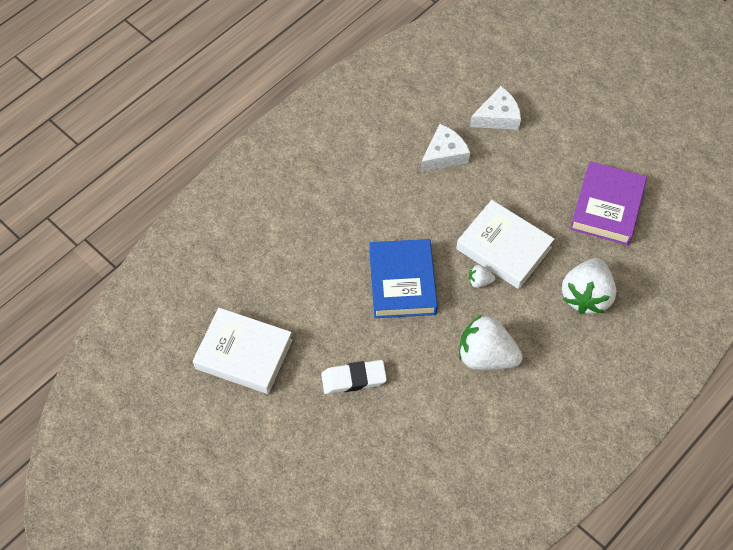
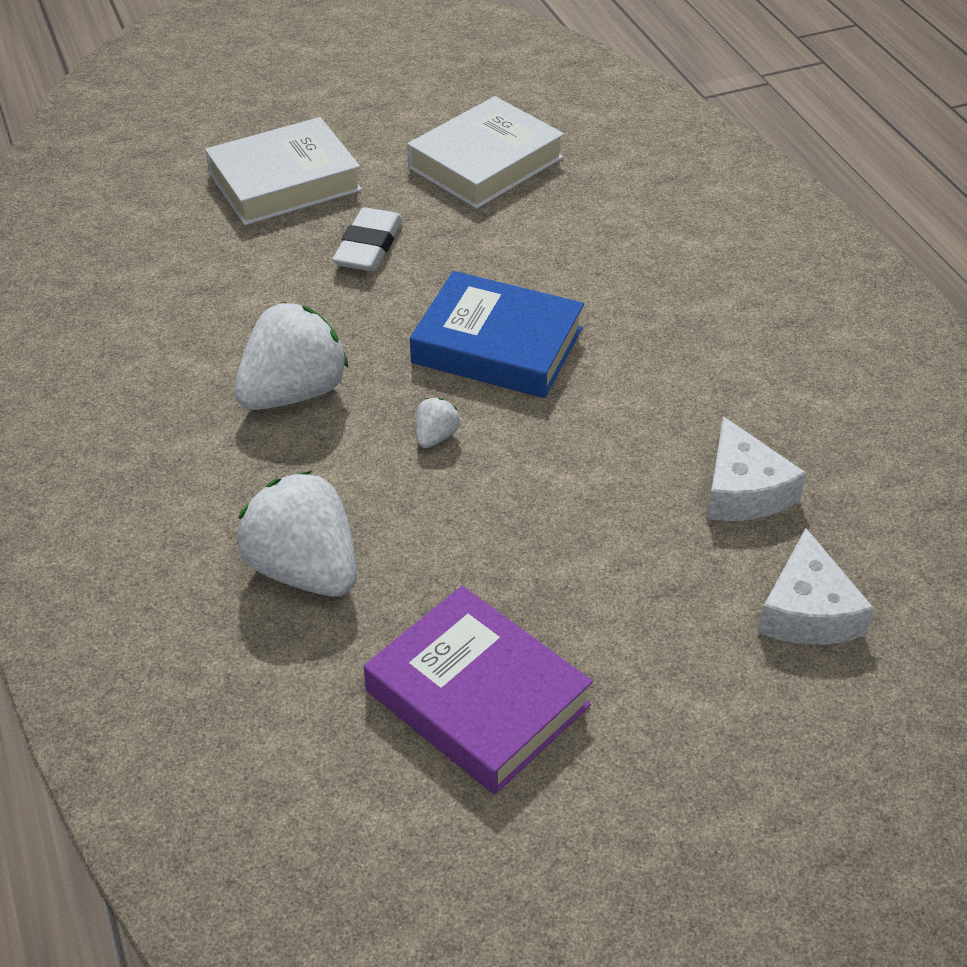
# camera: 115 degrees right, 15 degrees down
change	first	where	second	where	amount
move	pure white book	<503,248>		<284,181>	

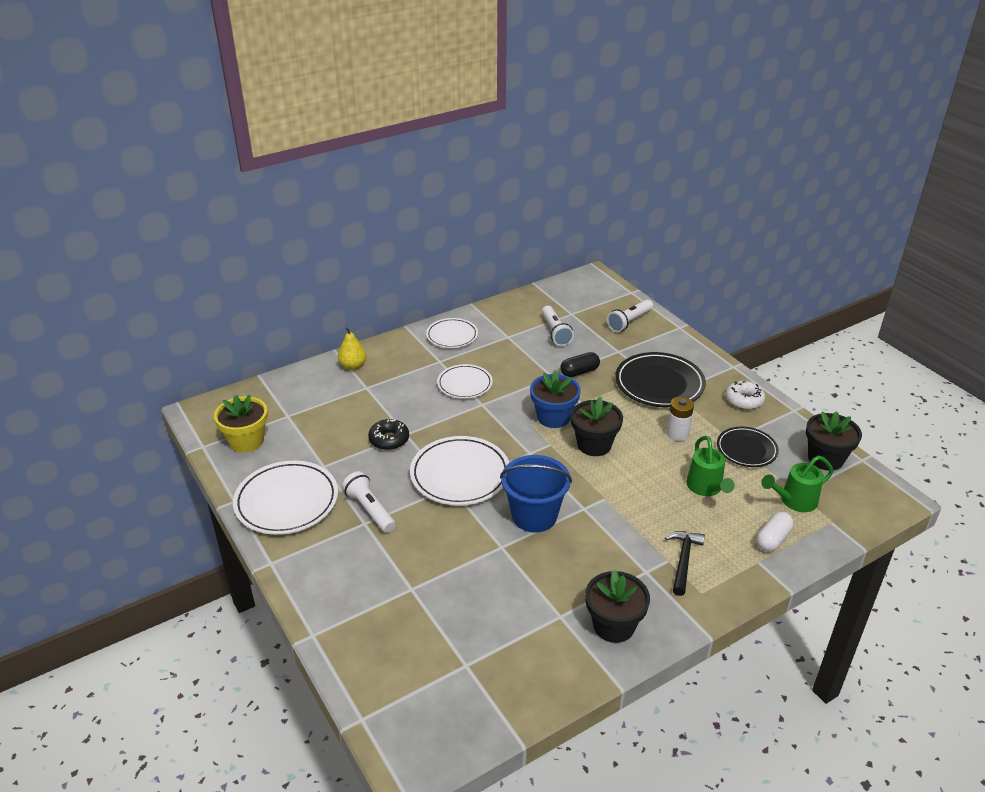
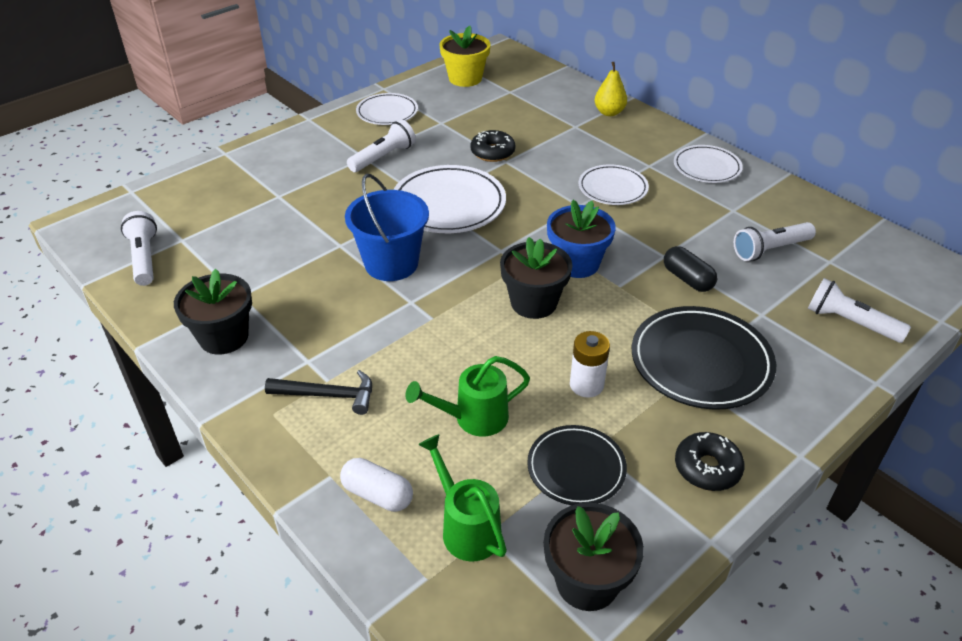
# camera: 80 degrees right, 5 degrees up
change	first	where	second	where	amount
insert			pure white flashlight	<144,258>	
recolor	pure white donut	<744,400>	jet-black donut	<707,468>	
resize	pure white plate	<286,501>		<387,112>	x0.62

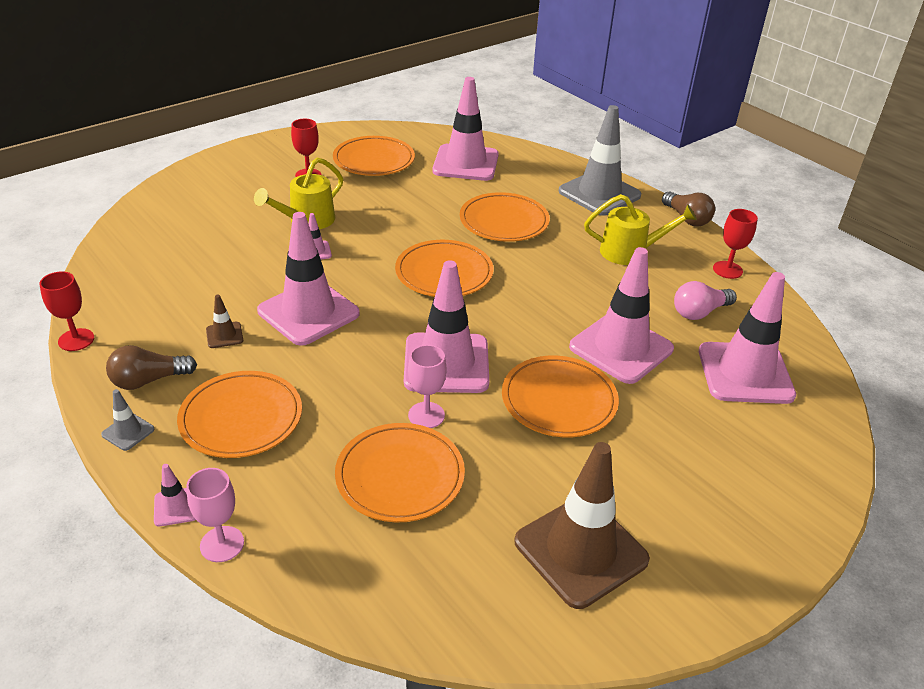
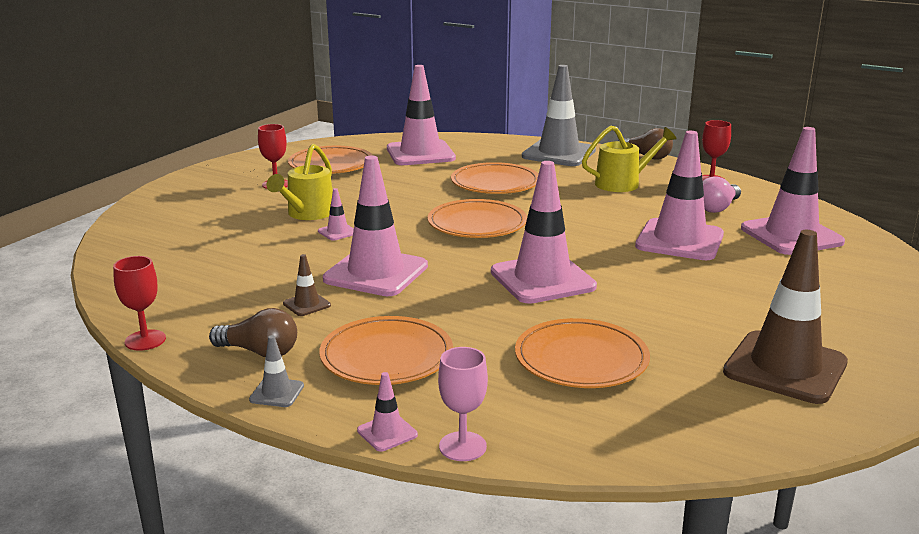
# camera: 20 degrees left, 15 degrees down
change	first	where	second	where	amount
delete	rose-pink wine glass	<426,415>			
delete	orange-coloured plate	<559,400>			
rotate	brown bulb	<149,380>		<259,352>	120 degrees counterclockwise

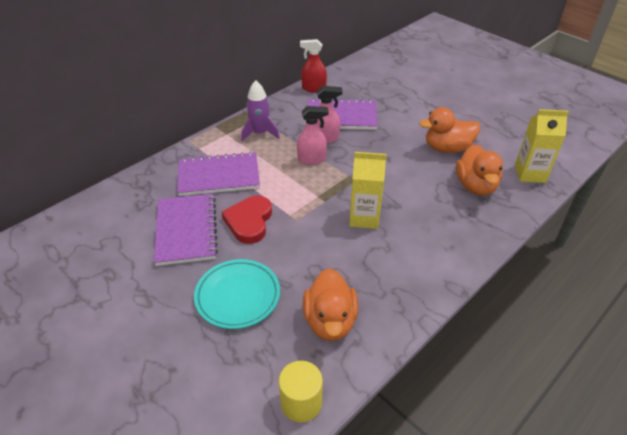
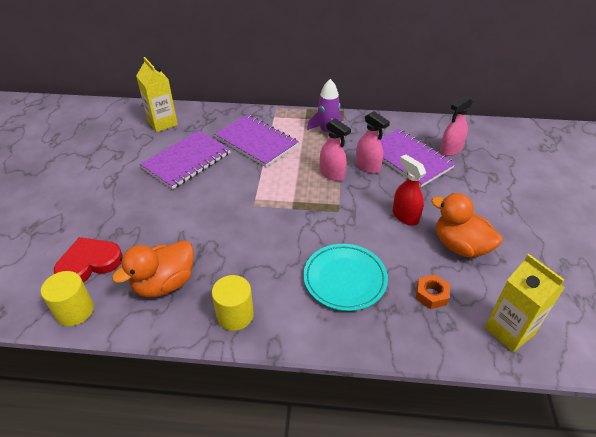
# camera: 50 degrees right, 0 degrees up
change	first	where	second	where	amount
insert			golden cylinder shape	<235,315>	
insert			rose-pink spray bottle	<450,150>	
move	aqua plate	<238,296>		<344,279>	
move	scarlet heart shape	<249,221>		<89,263>	
move	scarlet spray bottle	<313,88>		<405,216>	
move	golden carton	<364,218>		<162,123>	
replace	orange-coloured rubber duck	<475,186>	orange-coloured hex nut	<431,295>	

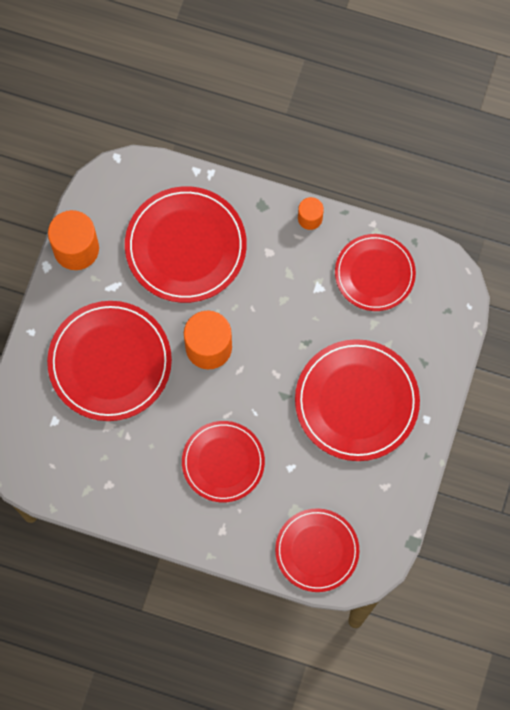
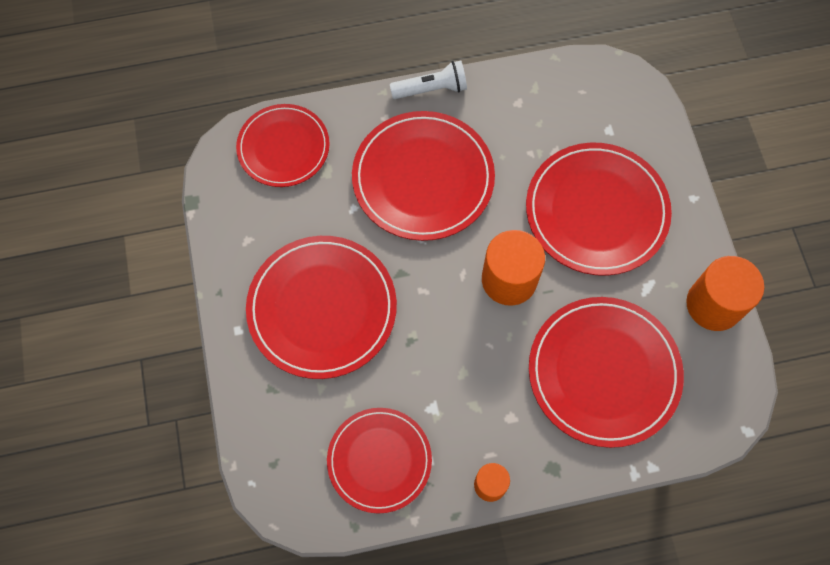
# camera: 150 degrees right, 5 degrees down
change	first	where	second	where	amount
insert			pure white flashlight	<431,89>	
resize	scarlet plate	<223,462>		<423,178>	x1.51

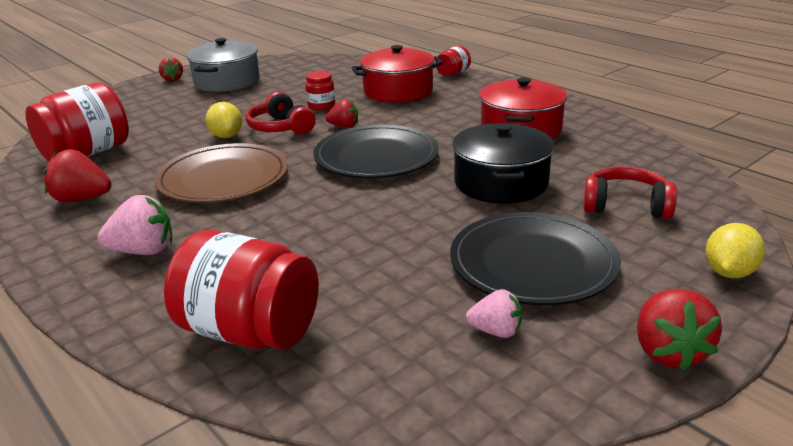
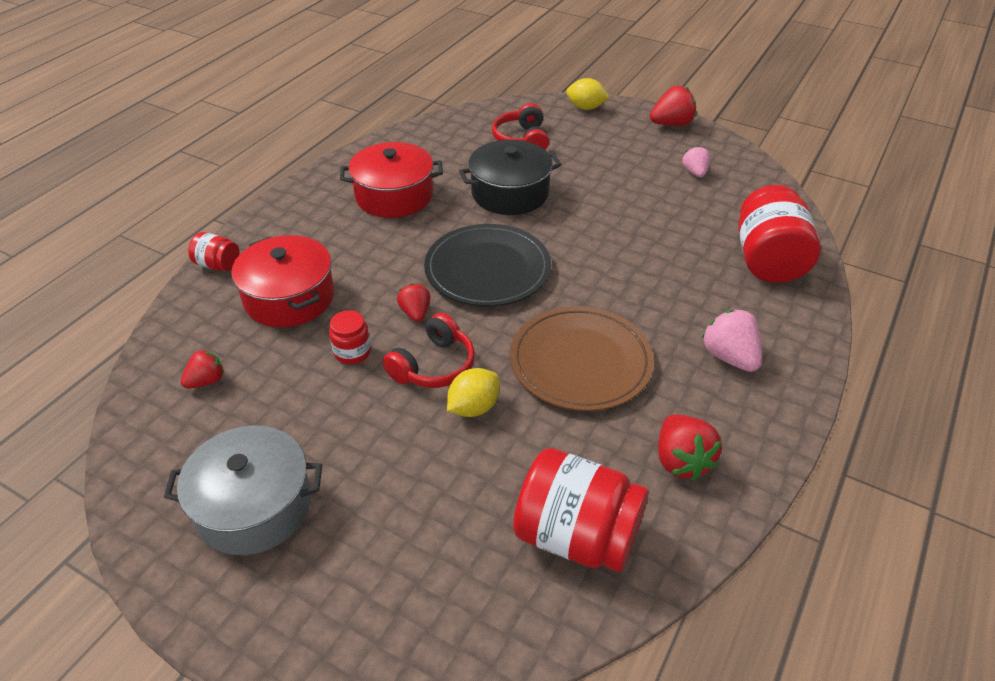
# camera: 110 degrees left, 15 degrees up
change	first	where	second	where	amount
delete	jet-black plate	<533,263>			
move	scarlet toy strawberry	<172,79>		<206,381>	

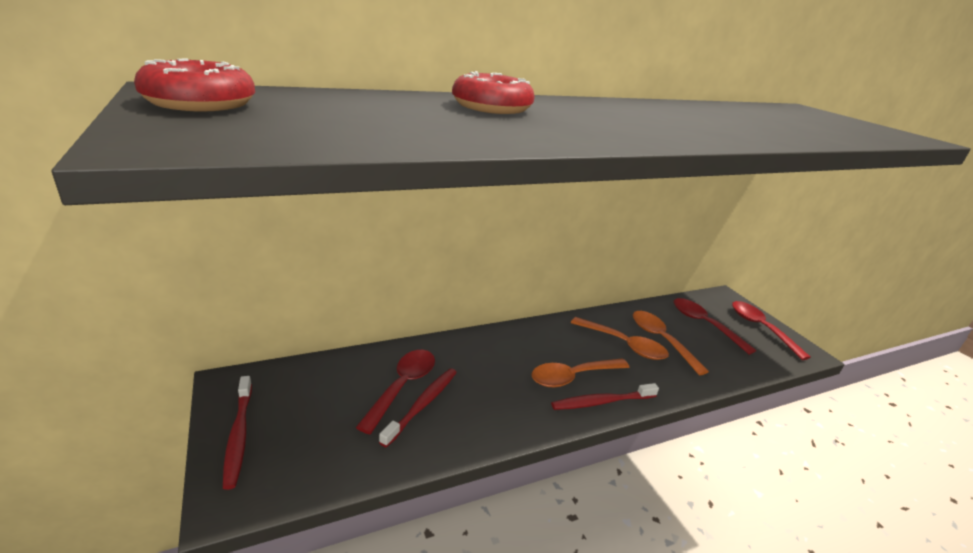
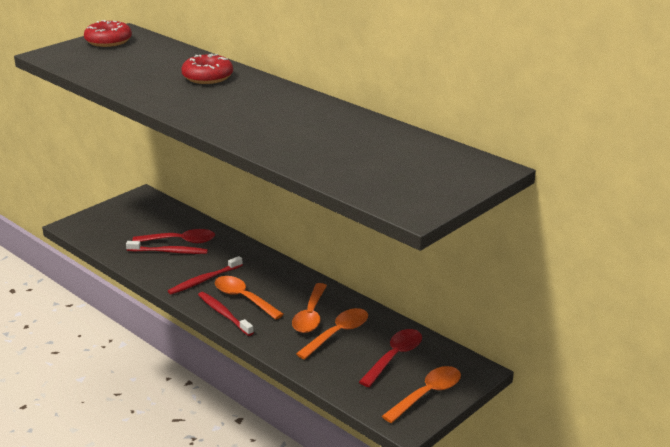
# camera: 70 degrees right, 0 degrees up
change	first	where	second	where	amount
move	scarlet tooth brush	<238,435>		<204,280>	
recolor	scarlet spoon	<760,328>	orange-coloured spoon	<427,394>	

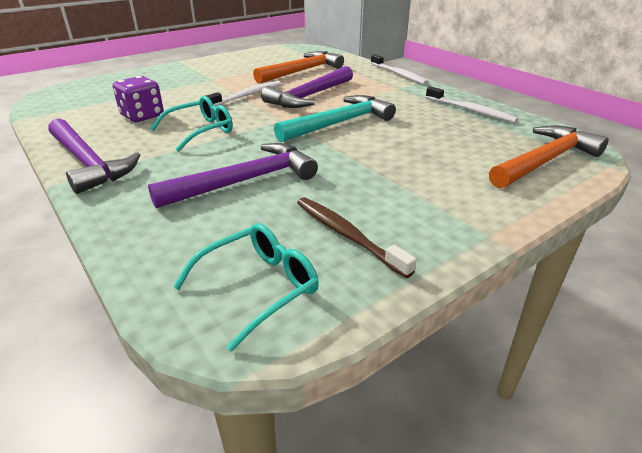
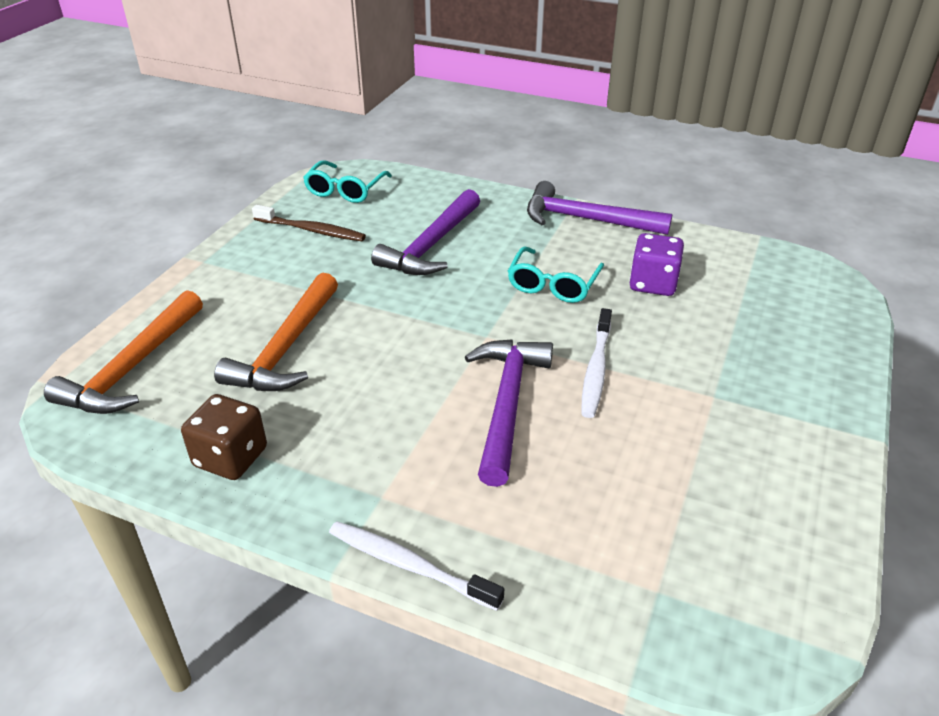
# camera: 150 degrees right, 5 degrees up
change	first	where	second	where	amount
delete	aqua carpenter's hammer	<339,123>			
move	orange-coloured carpenter's hammer	<302,71>		<286,348>	
replace	pure white tooth brush	<470,110>	brown game die	<230,457>	

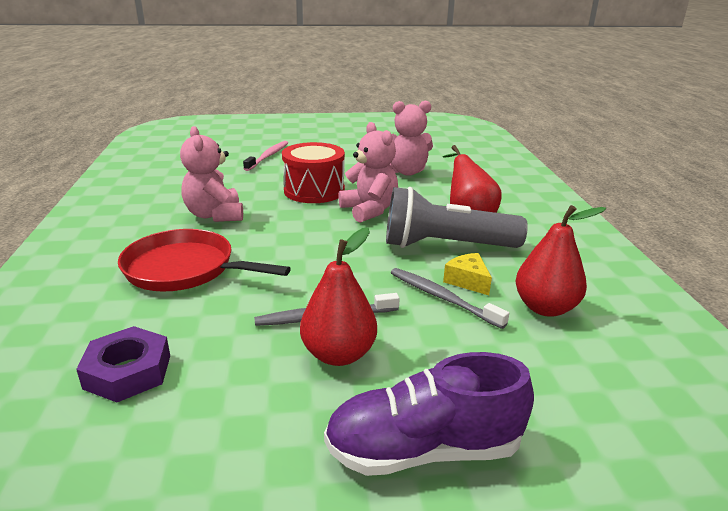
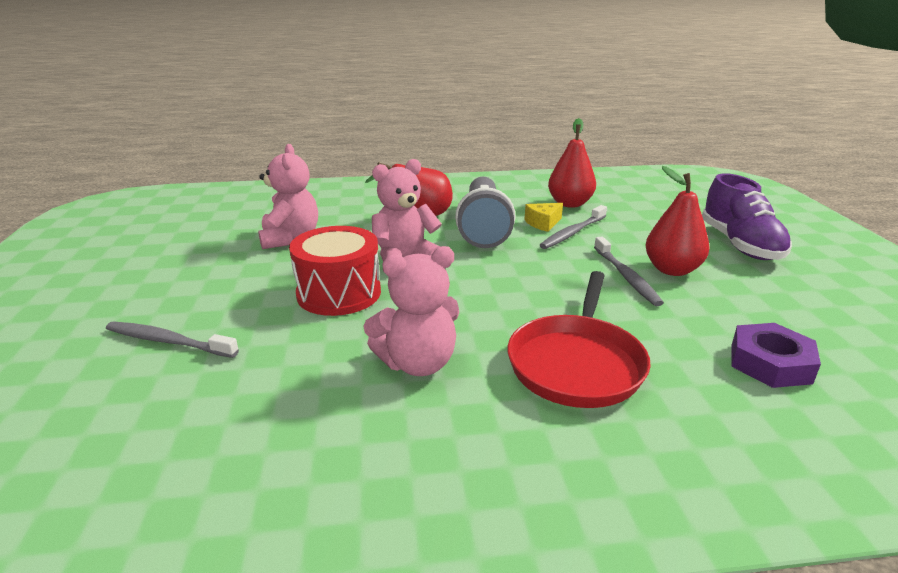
# camera: 90 degrees left, 0 degrees up
change	first	where	second	where	amount
recolor	rose-pink tooth brush	<268,156>	ash-grey tooth brush	<168,341>	

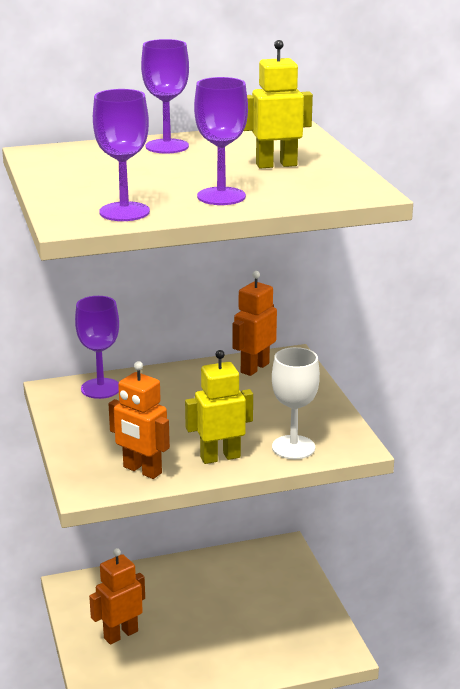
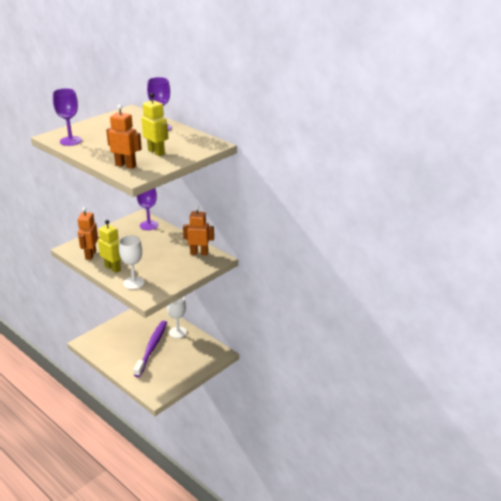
# camera: 60 degrees right, 5 degrees up
change	first	where	second	where	amount
delete	violet wine glass	<221,196>			
insert			violet tooth brush	<152,348>	
insert			pure white wine glass	<178,332>	
move	orange-coloured robot	<120,634>		<126,165>	

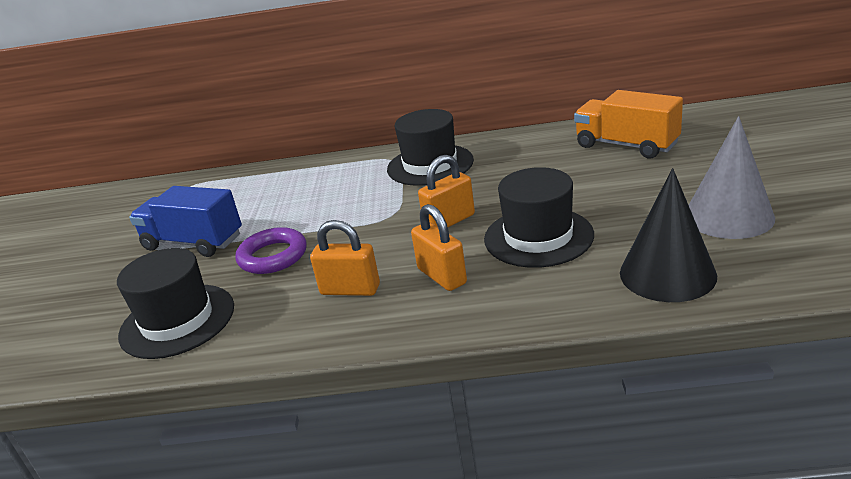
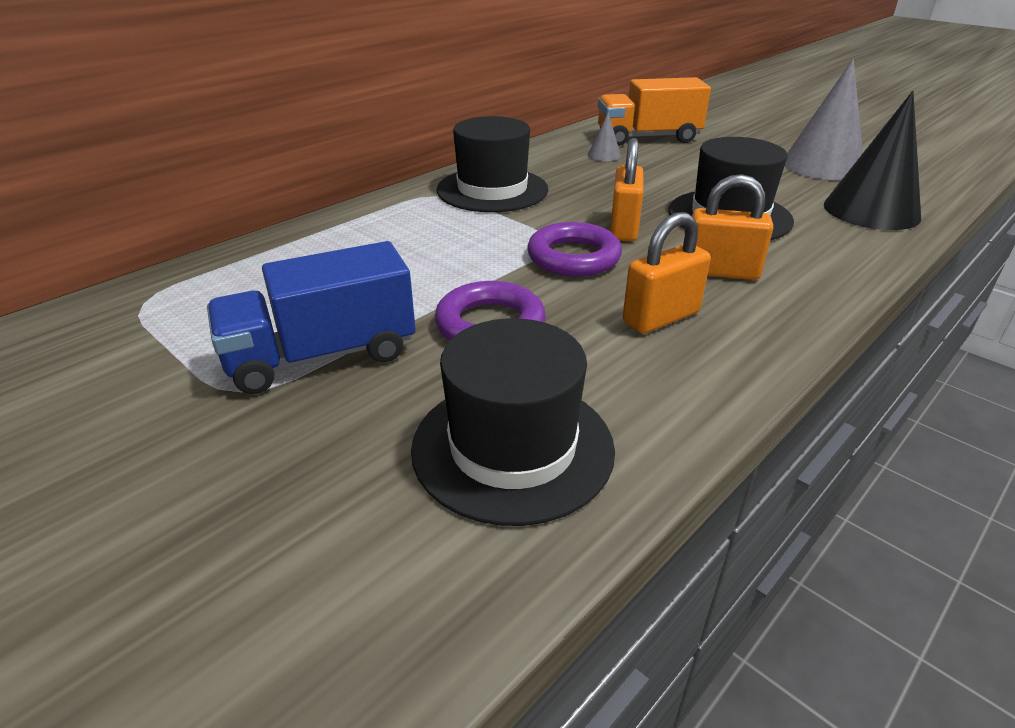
# camera: 50 degrees left, 5 degrees up
change	first	where	second	where	amount
insert			violet hoop	<573,257>	
insert			ash-grey cone	<604,155>	

